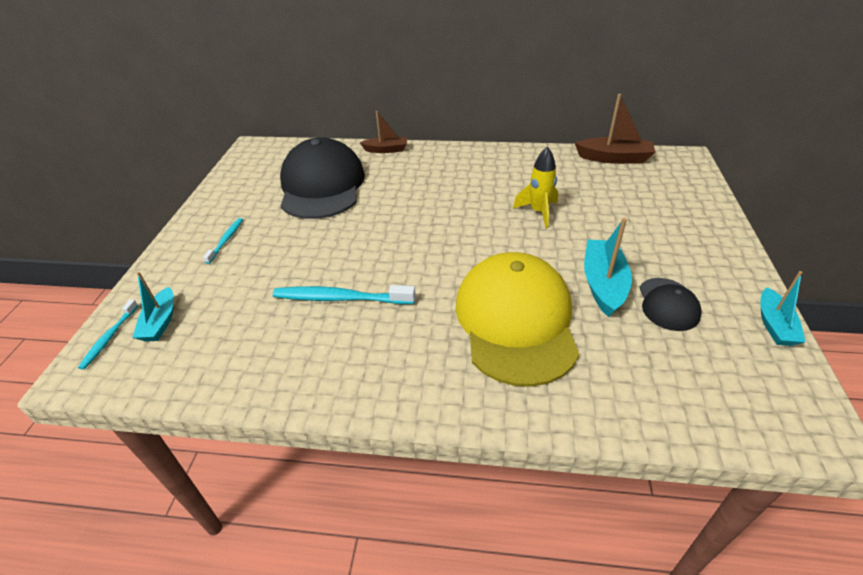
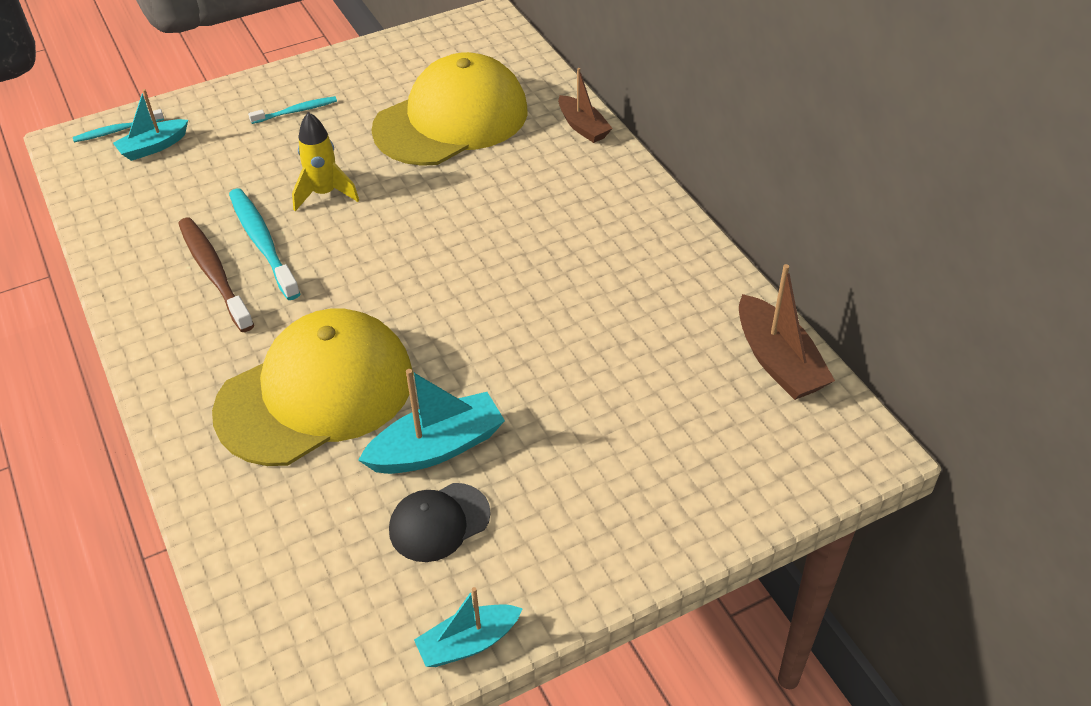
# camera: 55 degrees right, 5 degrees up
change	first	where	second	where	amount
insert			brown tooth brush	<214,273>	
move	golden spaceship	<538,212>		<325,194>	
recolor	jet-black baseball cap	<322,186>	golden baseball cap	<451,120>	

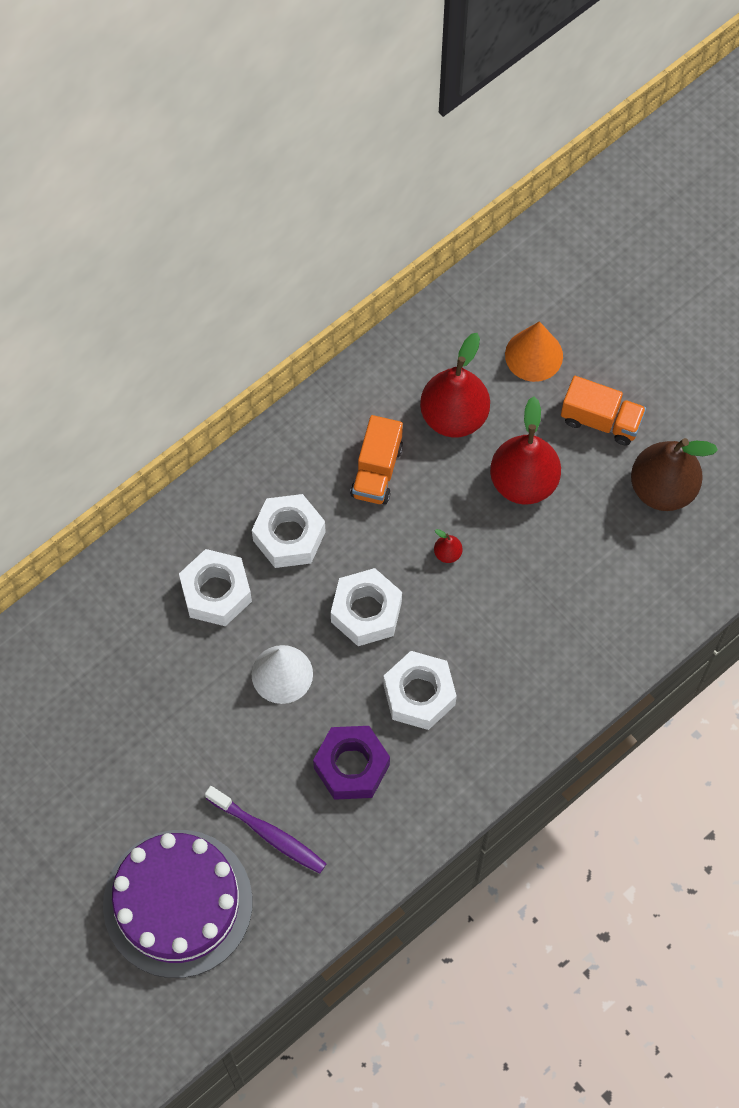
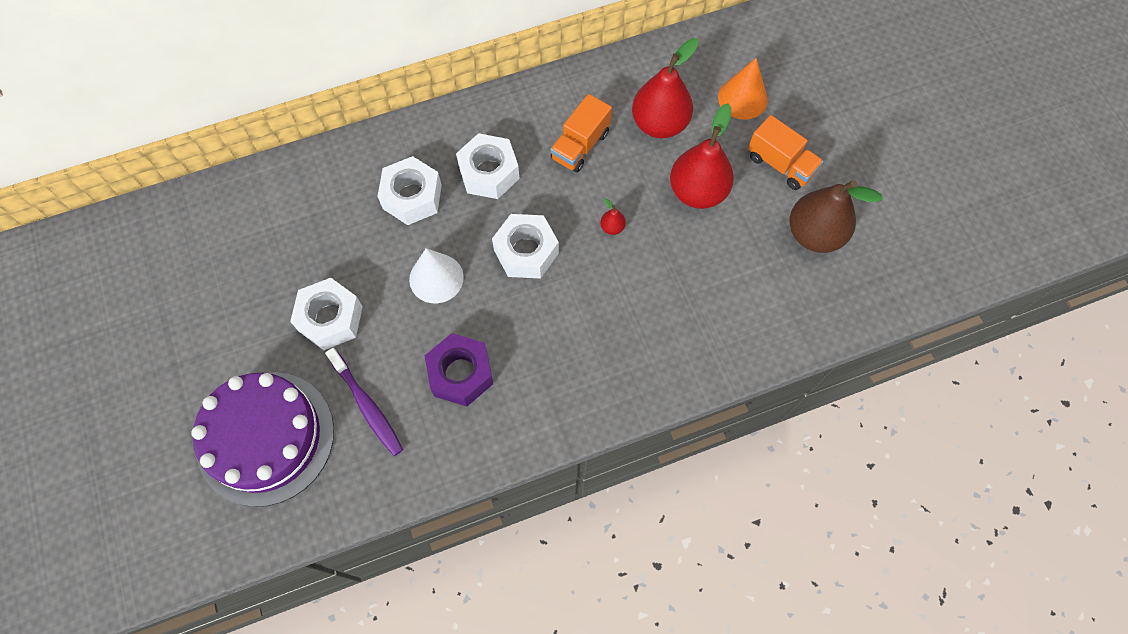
# camera: 20 degrees right, 0 degrees up
change	first	where	second	where	amount
move	pure white hex nut	<419,694>		<330,318>	

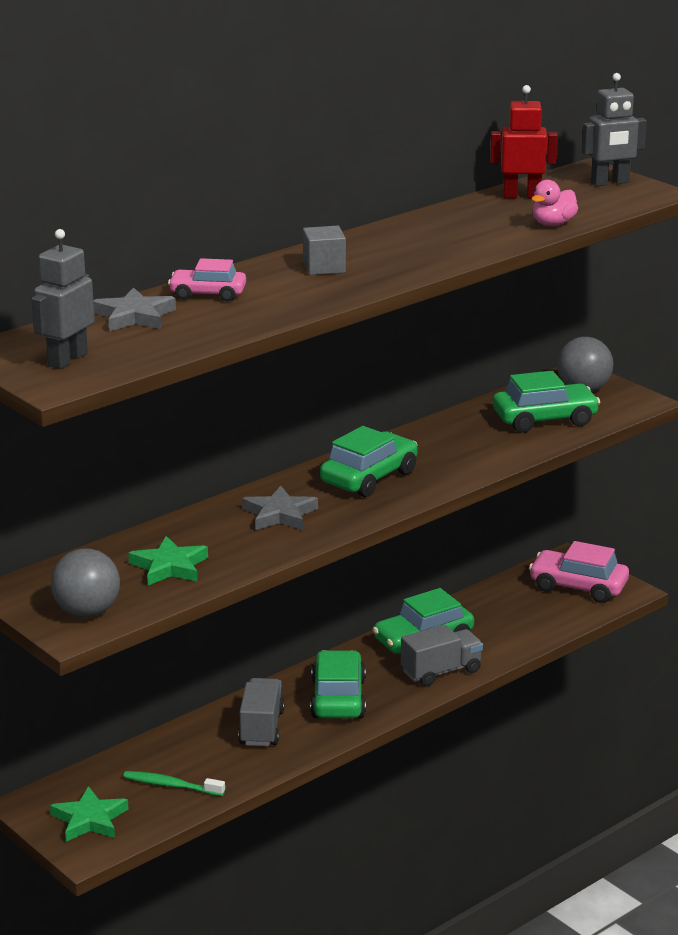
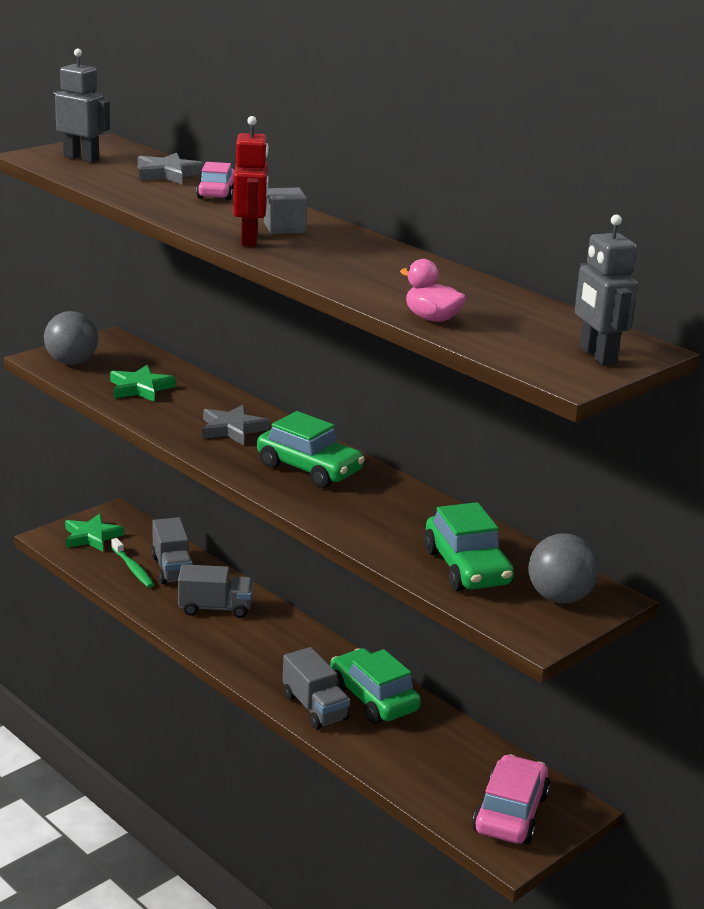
# camera: 85 degrees right, 0 degrees up
change	first	where	second	where	amount
delete	green automobile	<338,698>			
insert			ash-grey truck	<172,569>	
move	scarlet robot	<521,196>		<250,240>	
rotate	green tooth brush	<171,785>		<133,568>	135 degrees clockwise

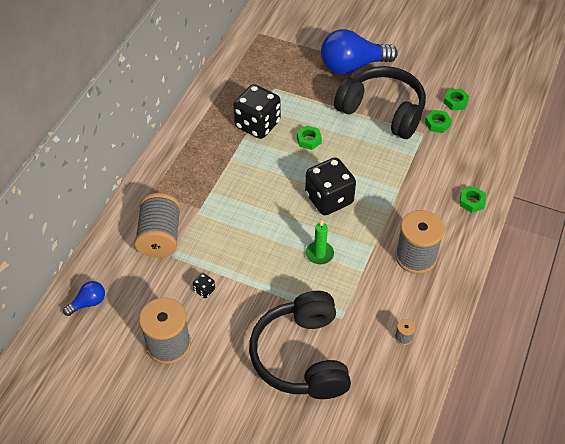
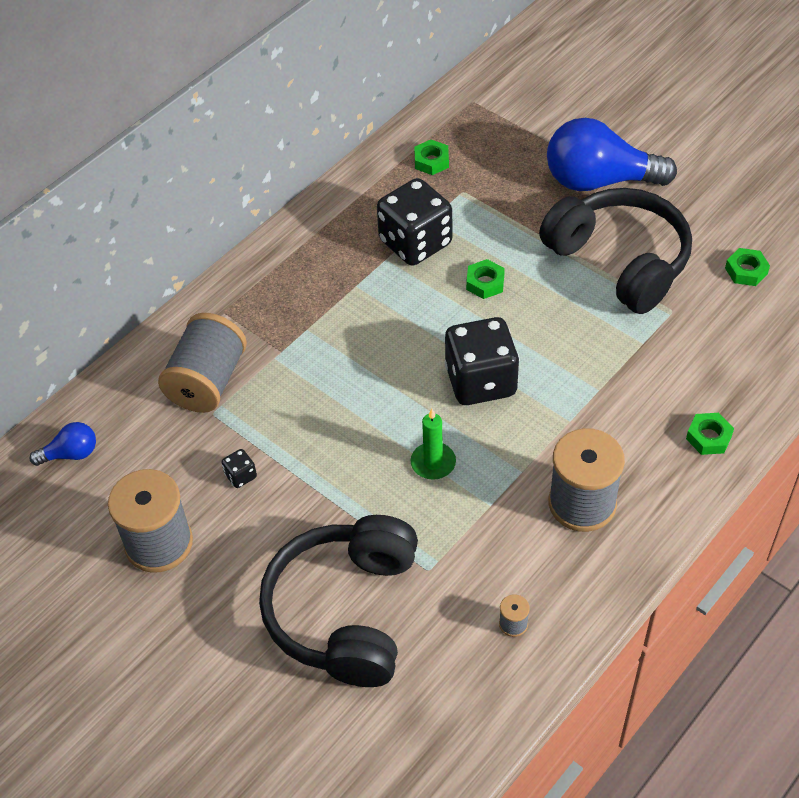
# camera: 20 degrees right, 0 degrees up
change	first	where	second	where	amount
move	green hex nut	<437,124>		<431,161>	

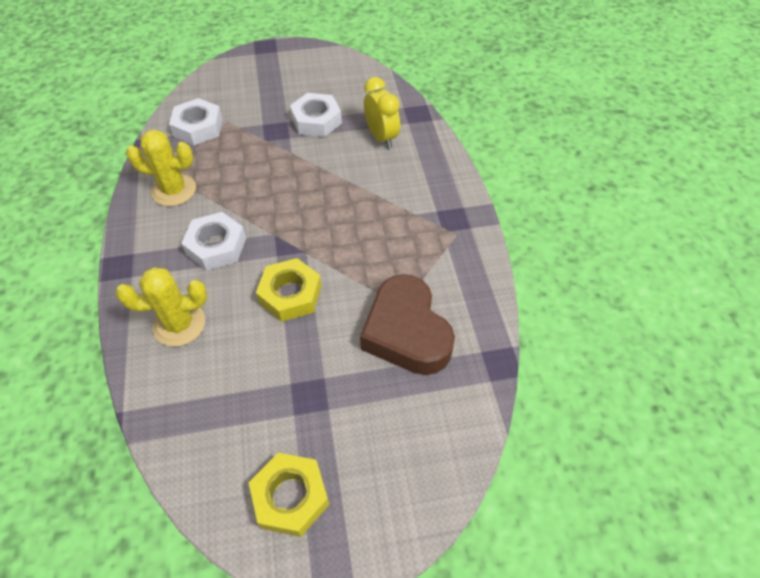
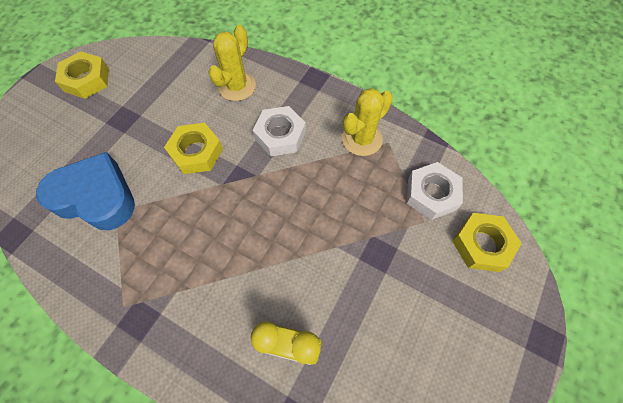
# camera: 130 degrees right, 10 degrees up
change	first	where	second	where	amount
delete	pure white hex nut	<316,120>			
insert			golden hex nut	<482,245>	
recolor	brown heart shape	<406,332>	royal blue heart shape	<96,197>	

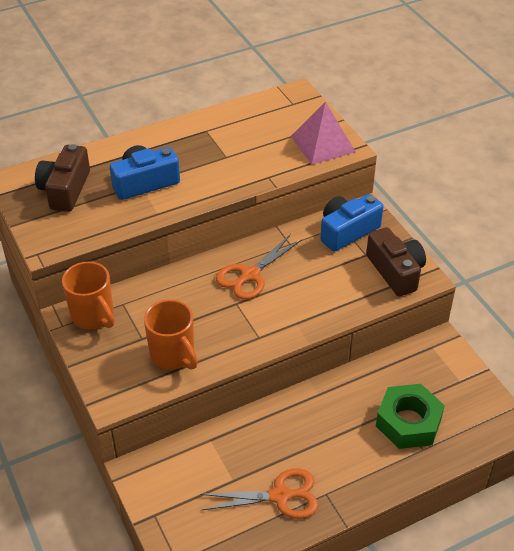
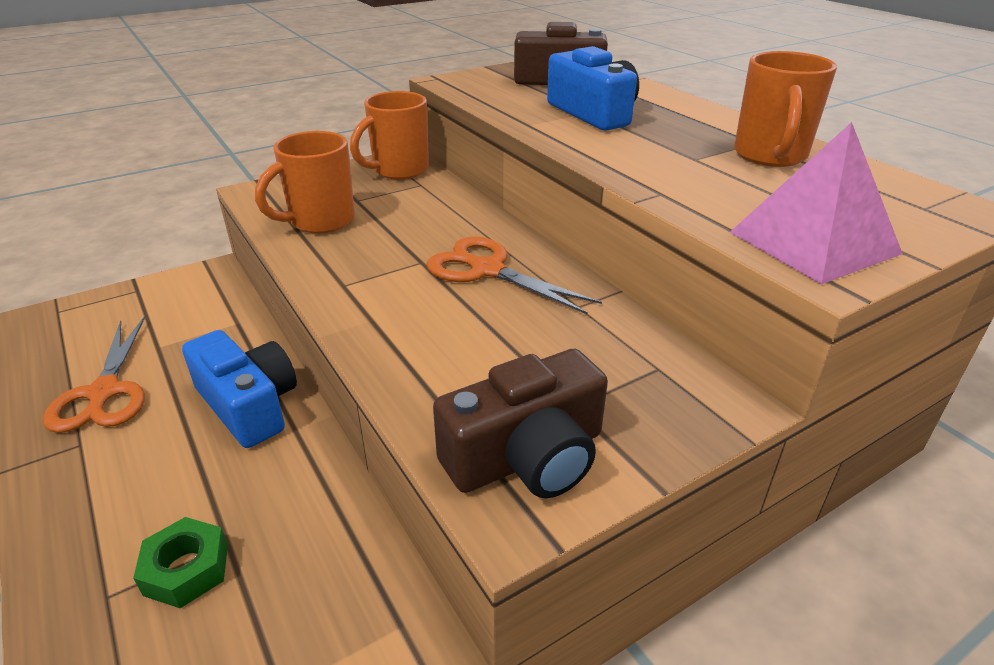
# camera: 85 degrees right, 10 degrees down
change	first	where	second	where	amount
insert			orange-coloured tea mug	<770,156>	
move	royal blue camera	<347,231>		<249,405>	
resize	green hex nut	<408,422>		<187,569>	x0.58

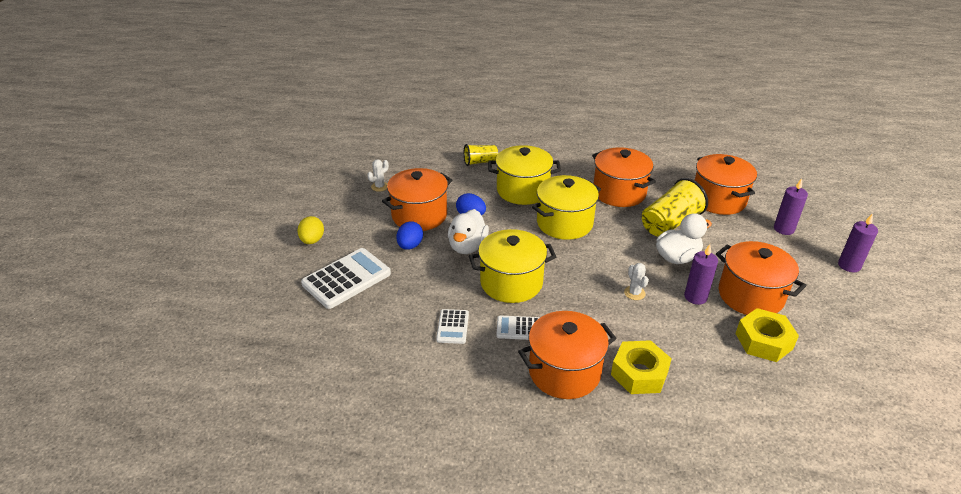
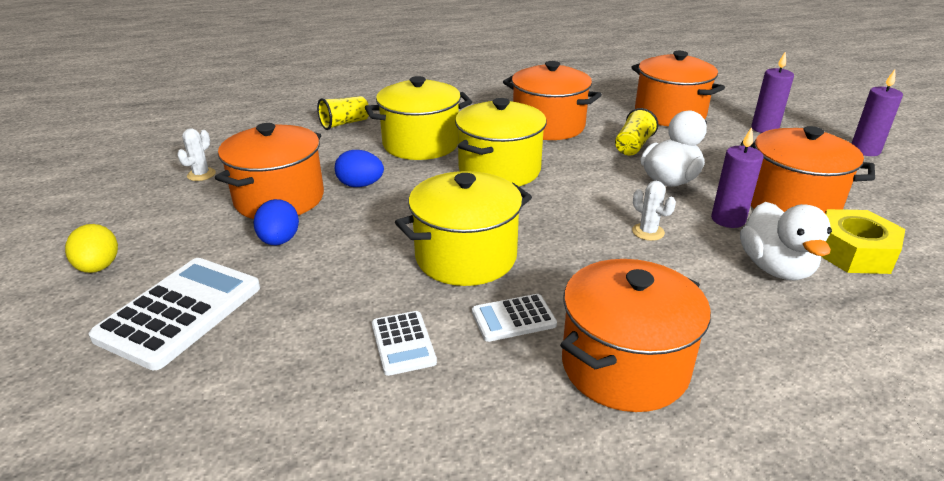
# camera: 20 degrees left, 5 degrees down
change	first	where	second	where	amount
delete	golden hex nut	<639,373>			
move	pure white rubber duck	<467,246>		<775,268>	
resize	golden tumbler	<670,223>		<633,146>	x0.59

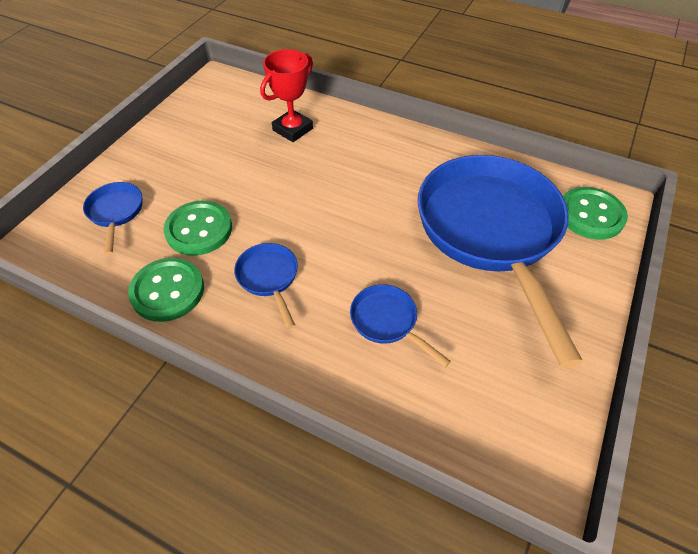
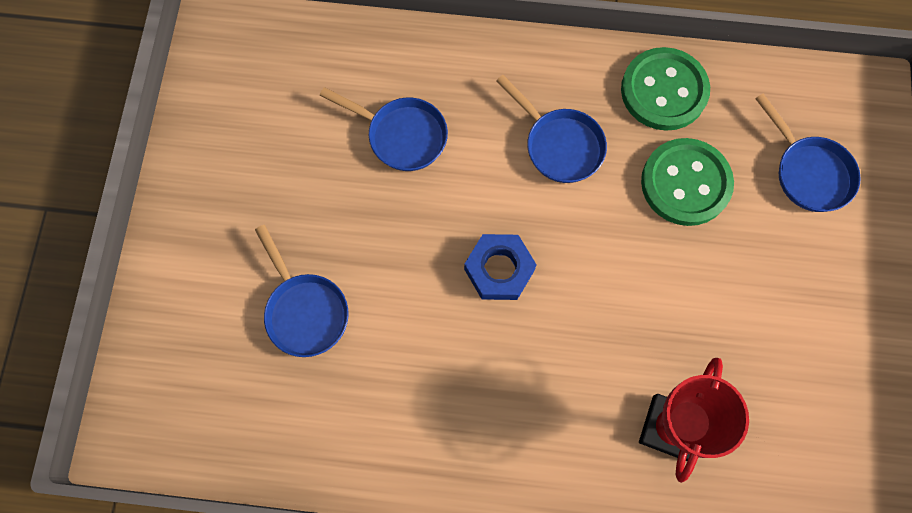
# camera: 160 degrees right, 20 degrees up
change	first	where	second	where	amount
delete	green sewing button	<590,215>			
insert			royal blue hex nut	<499,269>	
resize	royal blue skillet	<491,233>		<305,311>	x0.40

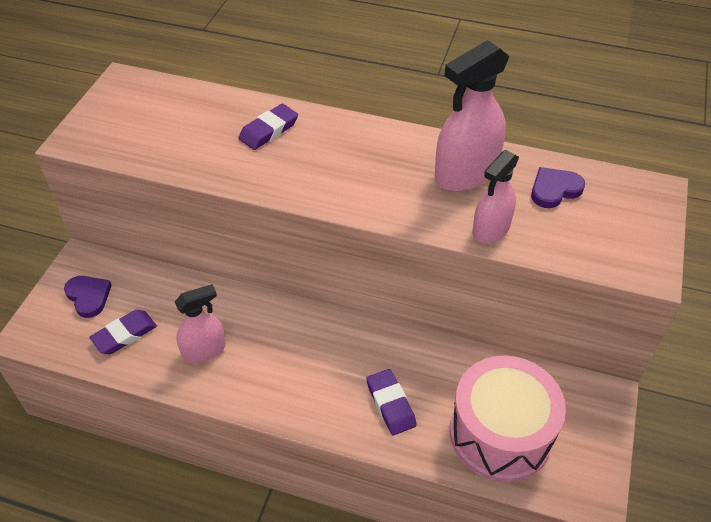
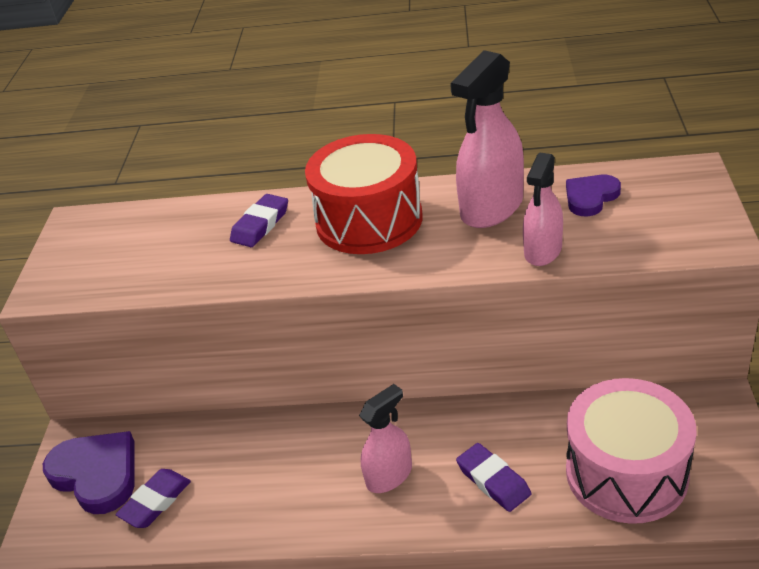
# camera: 10 degrees left, 10 degrees down
change	first	where	second	where	amount
insert			scarlet toy drum	<369,220>	
move	rose-pink spray bottle	<204,350>		<389,475>	
resize	violet heart shape	<88,297>		<96,474>	x1.66

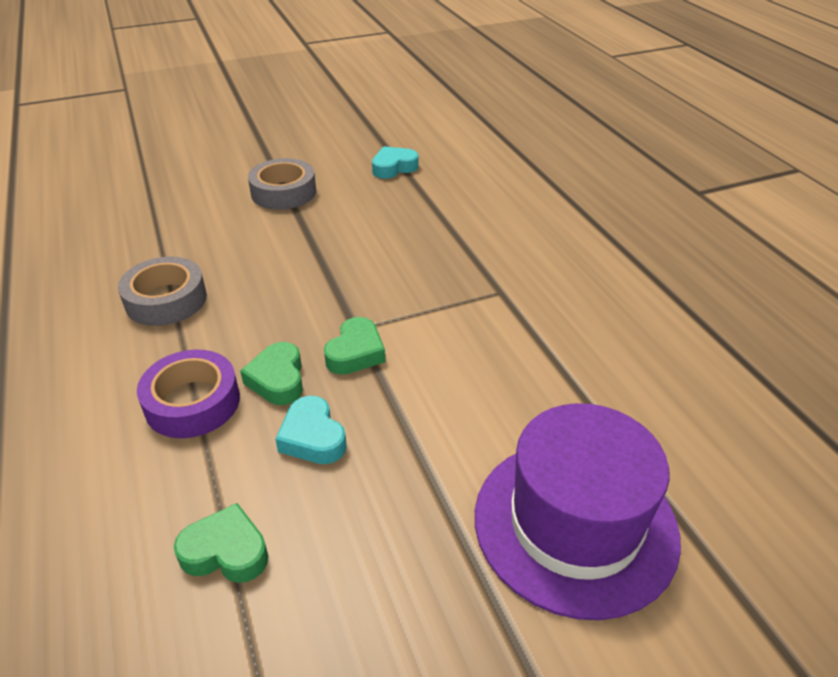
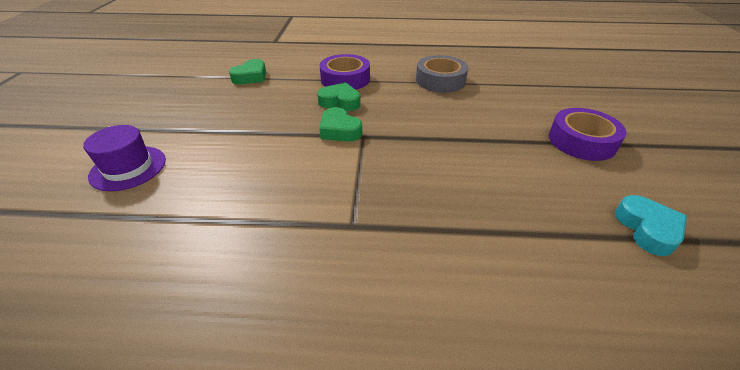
# camera: 115 degrees right, 0 degrees up
change	first	where	second	where	amount
delete	aqua heart shape	<312,437>			
recolor	ash-grey tape	<283,192>	violet tape	<581,141>	
resize	violet tall hat	<575,524>		<128,168>	x0.55

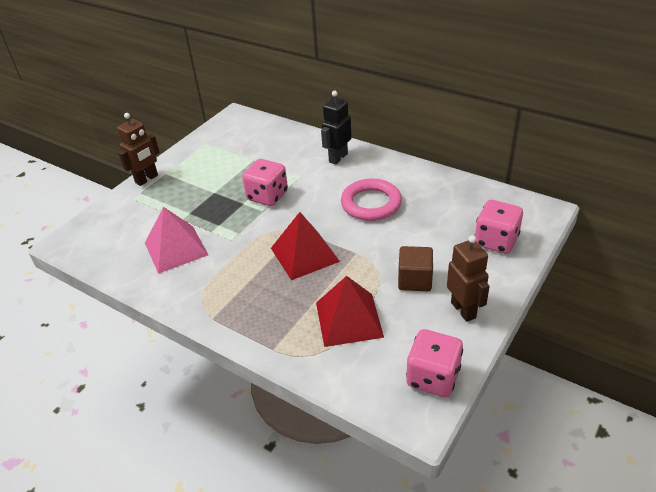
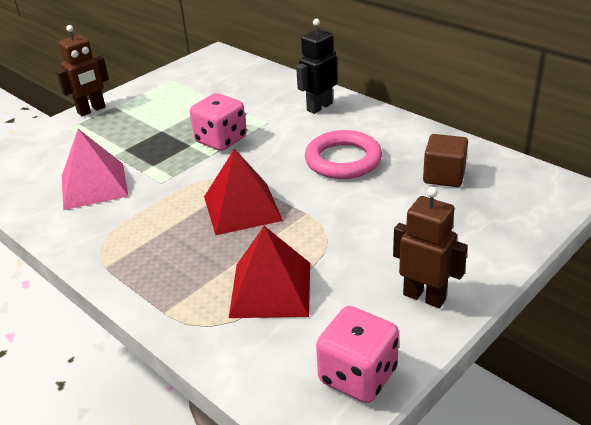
# camera: 10 degrees right, 5 degrees down
change	first	where	second	where	amount
delete	rose-pink game die	<496,241>			
move	brown block	<415,280>		<444,176>	
rotate	brown robot	<463,310>		<424,296>	45 degrees counterclockwise

